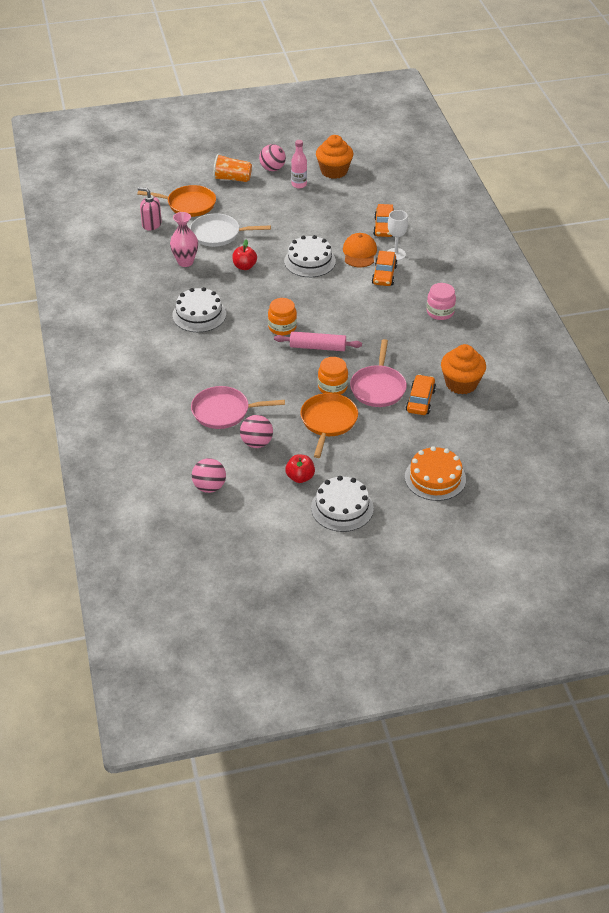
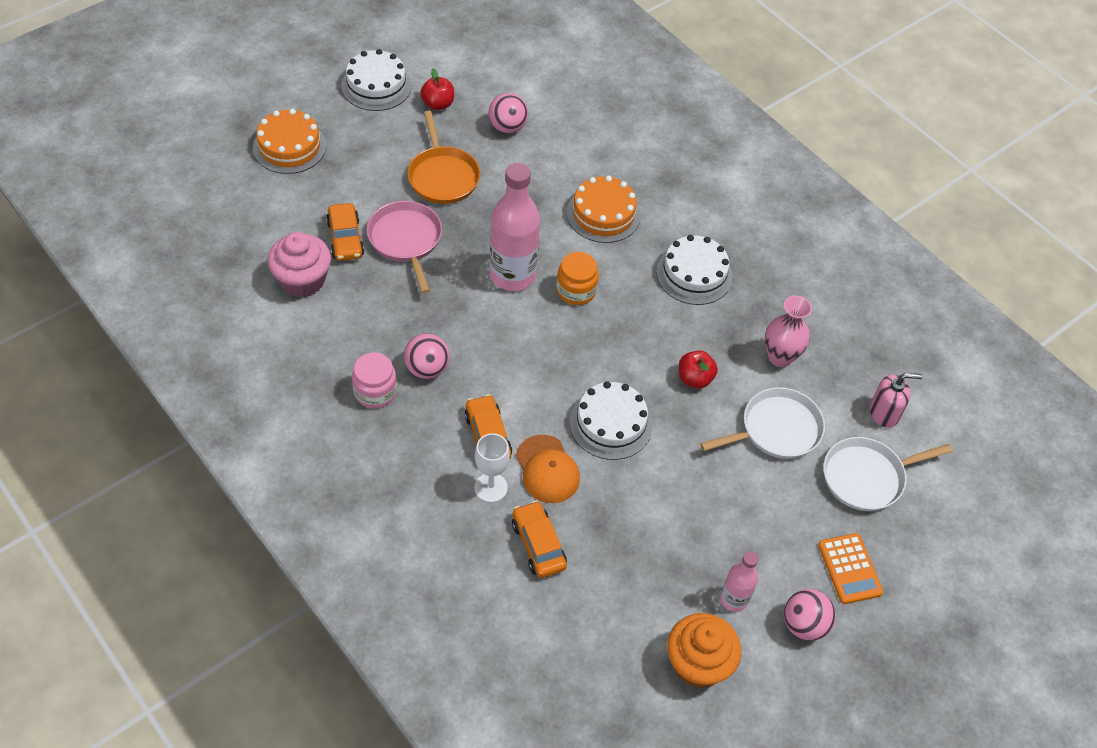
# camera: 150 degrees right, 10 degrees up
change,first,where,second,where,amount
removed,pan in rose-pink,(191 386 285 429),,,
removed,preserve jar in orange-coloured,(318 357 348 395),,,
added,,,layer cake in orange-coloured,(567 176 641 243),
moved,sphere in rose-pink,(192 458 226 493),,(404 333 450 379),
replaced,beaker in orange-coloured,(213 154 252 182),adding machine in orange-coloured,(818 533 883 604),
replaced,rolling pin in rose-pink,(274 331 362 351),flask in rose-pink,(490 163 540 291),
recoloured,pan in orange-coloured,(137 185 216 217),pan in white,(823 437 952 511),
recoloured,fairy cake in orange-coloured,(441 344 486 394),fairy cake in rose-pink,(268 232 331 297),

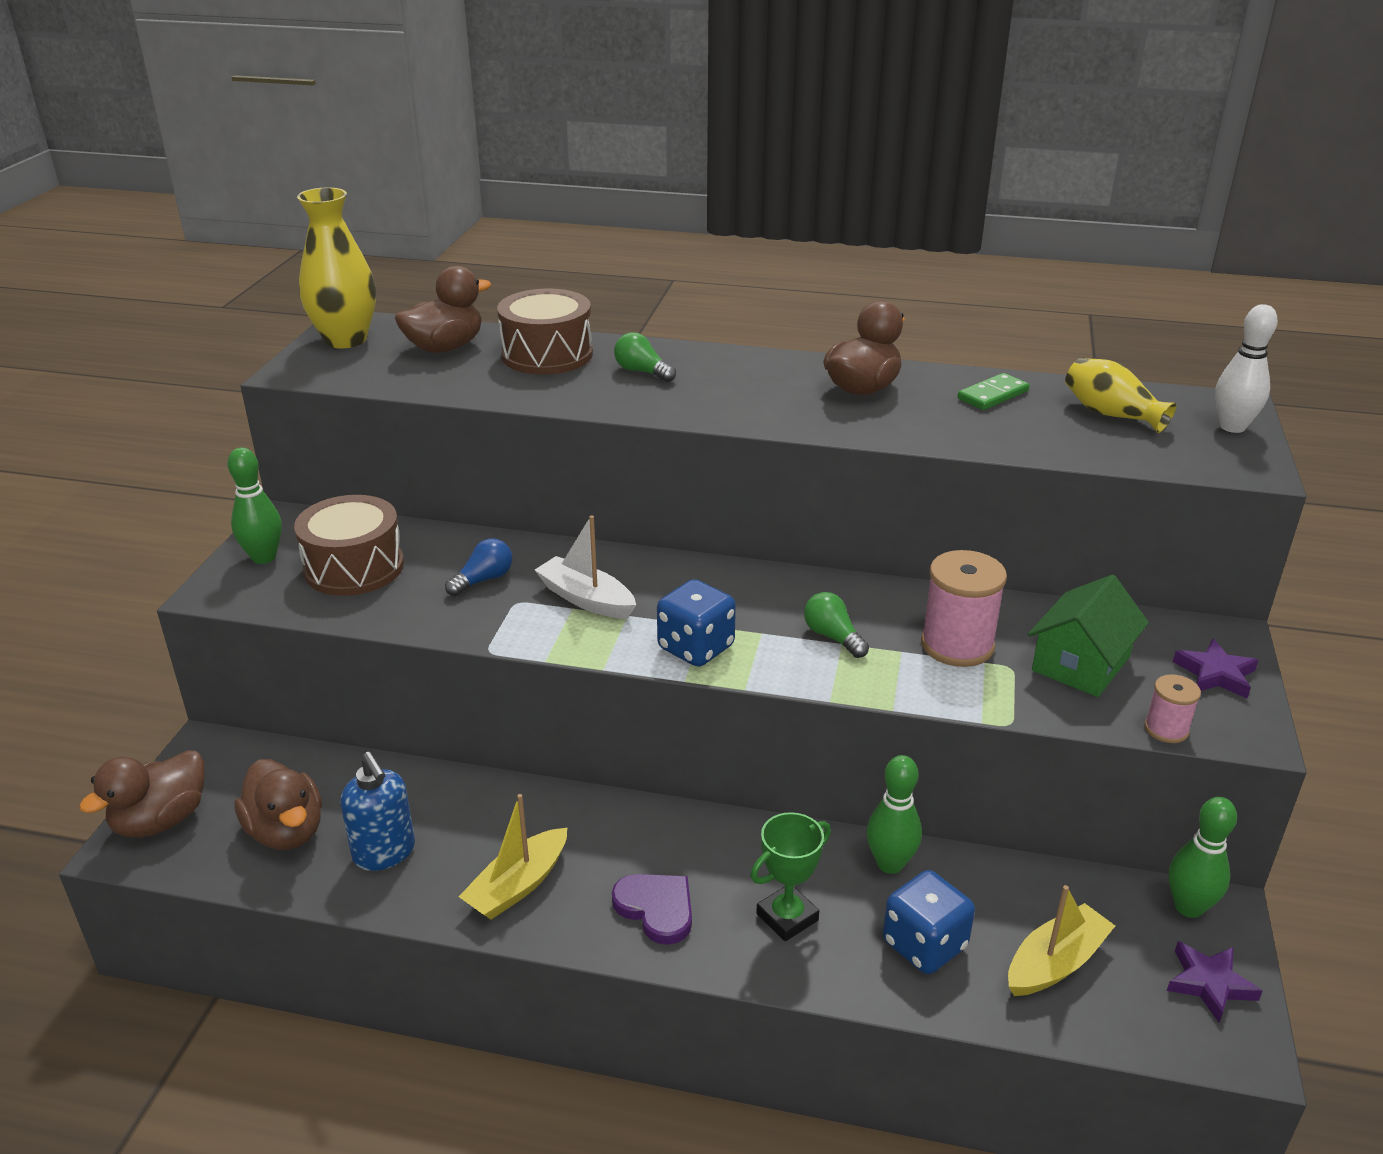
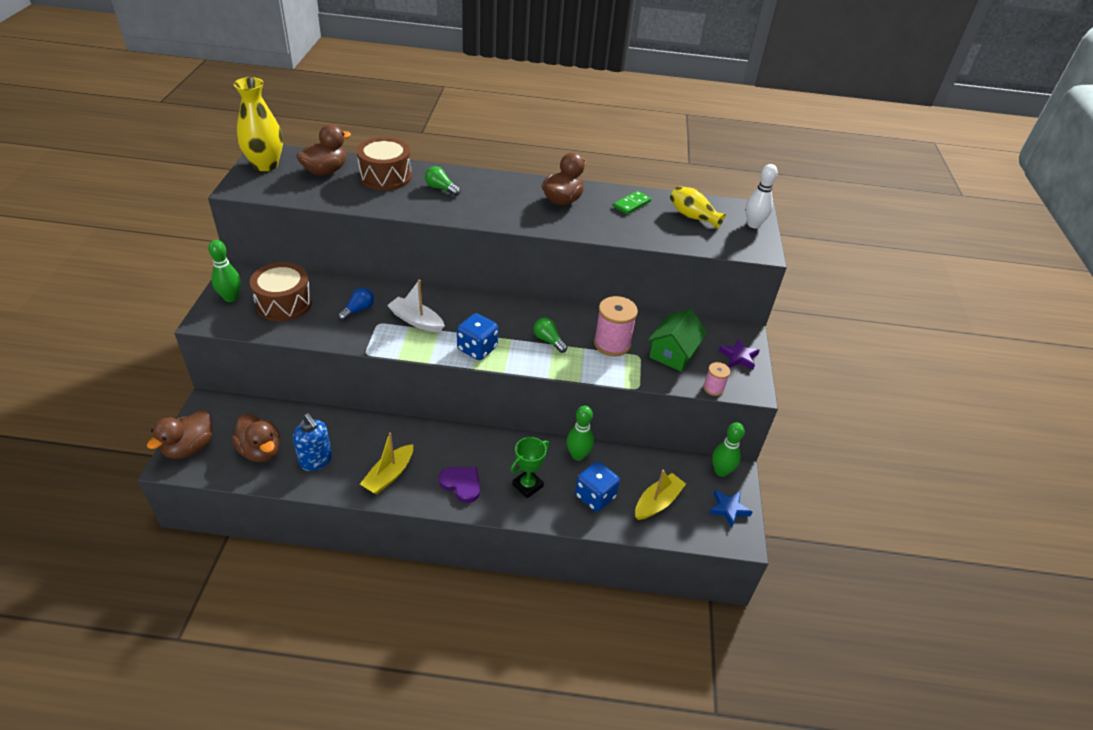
# camera: 10 degrees left, 10 degrees up
change,first,where,second,where,amount
recoloured,five-pointed star in royal purple,(1167 941 1263 1022),five-pointed star in cobalt,(709 490 752 527),

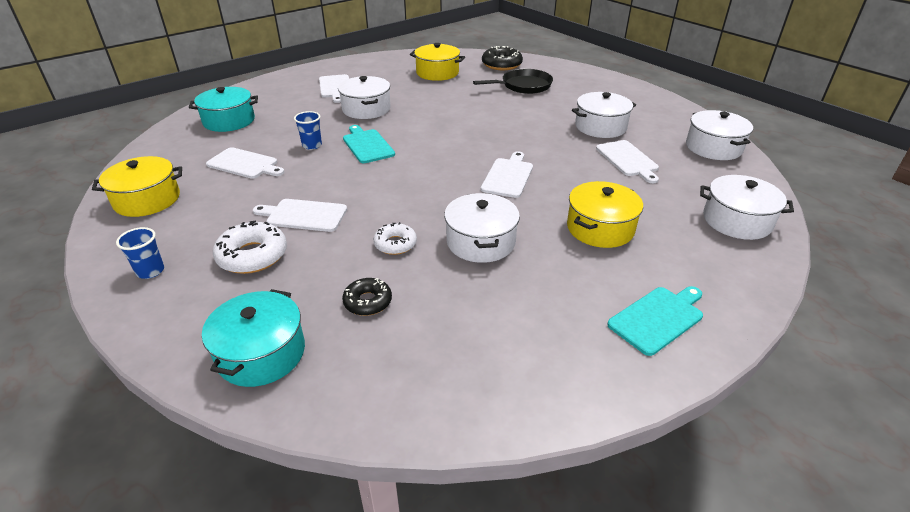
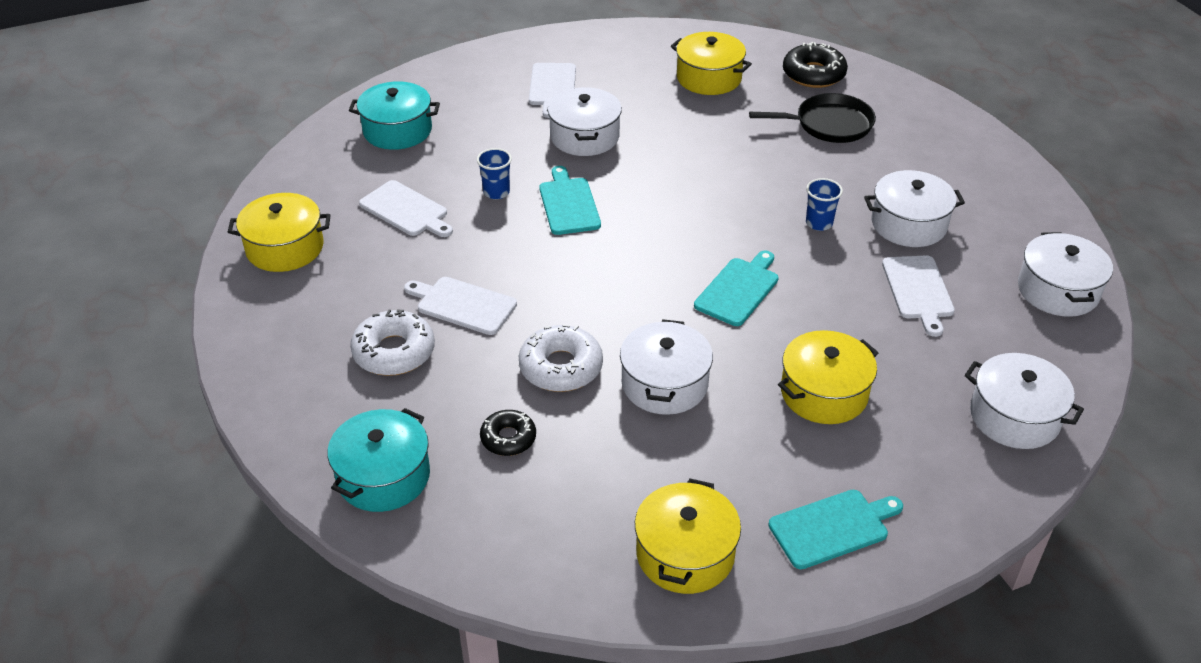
# camera: 15 degrees right, 5 degrees up
change,first,where,second,where,amount
added,,,stockpot in golden,(635 478 741 594),
moved,beaker in cobalt,(116 227 164 279),,(806 178 843 231),
recoloured,chopping board in white,(481 151 533 198),chopping board in teal,(694 251 779 326),
resized,donut in white,(373 222 417 255),,(519 324 603 392),x1.58

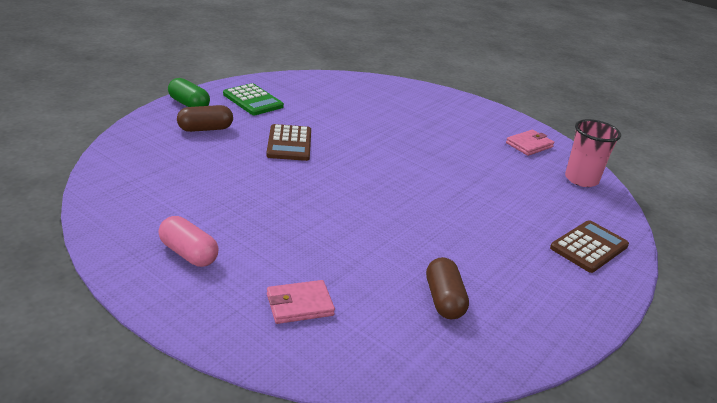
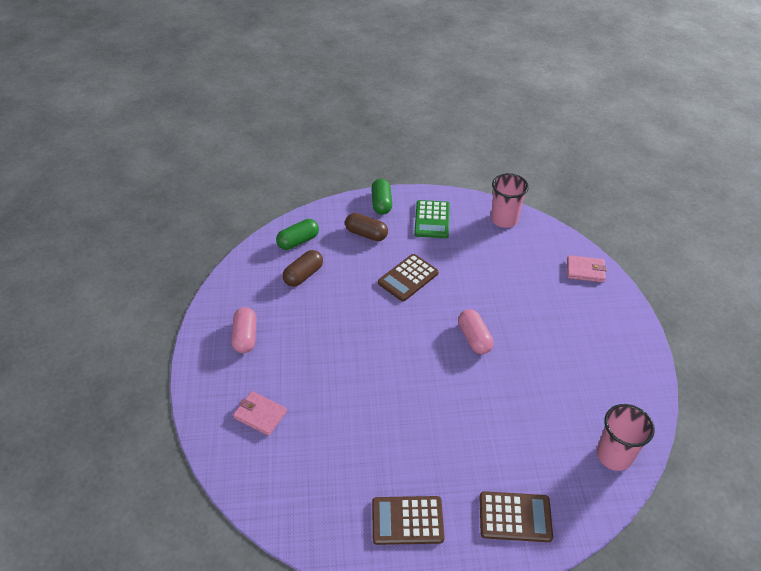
# camera: 50 degrees right, 15 degrees up
change,first,where,second,where,amount
added,,,pill shape in emerald,(276 219 319 250),
added,,,adding machine in russet,(372 496 445 545),
added,,,pill shape in rose-pink,(458 309 494 354),
added,,,beaker in rose-pink,(491 173 529 228),
moved,pill shape in russet,(426 257 469 319),,(283 250 323 287),
moved,wallet in rose-pink,(506 130 554 156),,(567 255 607 283),

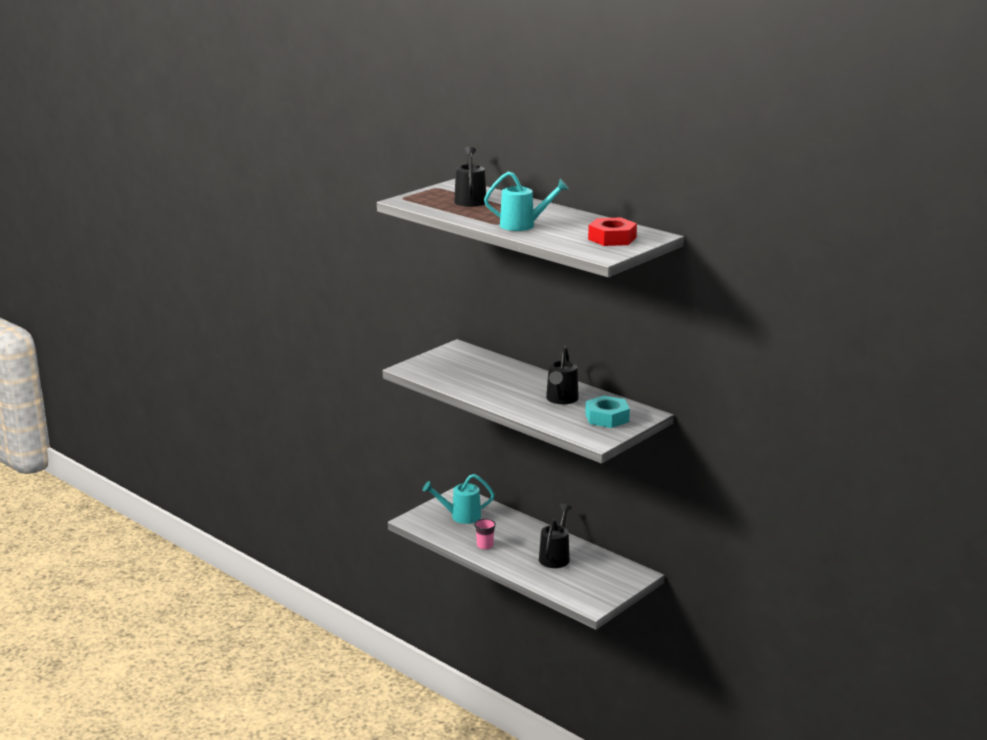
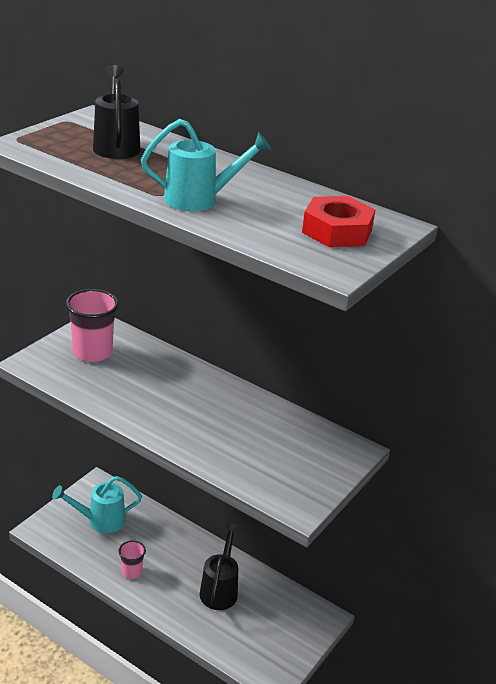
# camera: 10 degrees left, 10 degrees up
change,first,where,second,where,amount
removed,watering can in ebony,(546 346 579 404),,,
removed,hex nut in teal,(585 395 630 428),,,
added,,,beaker in rose-pink,(66 289 119 362),

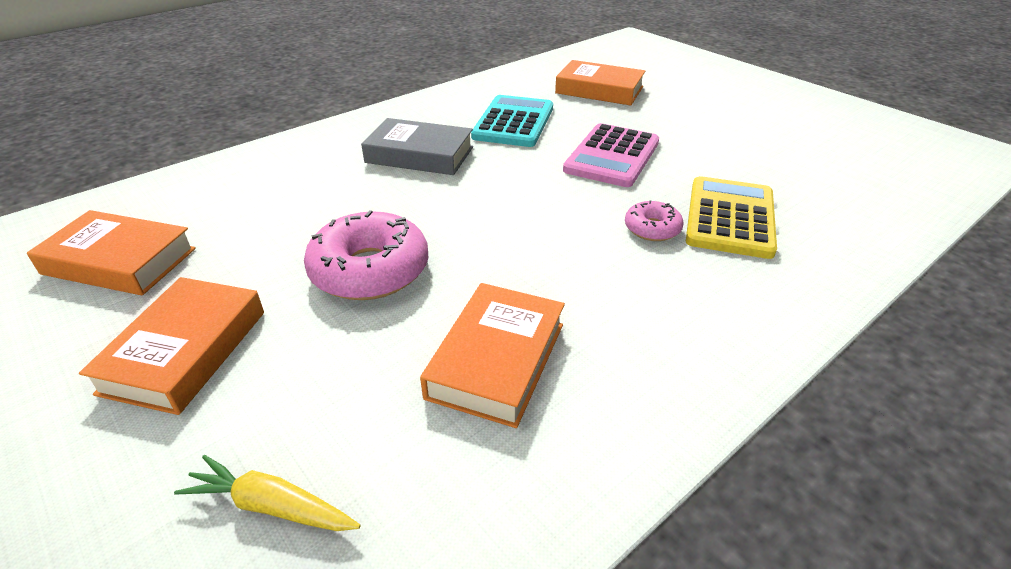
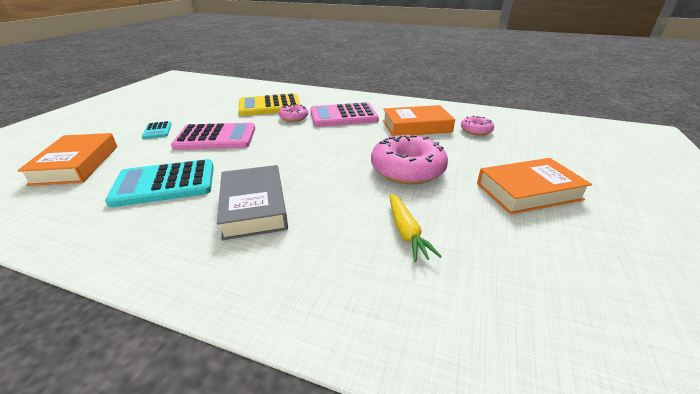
# camera: 120 degrees left, 5 degrees down
change,first,where,second,where,amount
removed,hardcover in orange-coloured,(27 210 196 295),,,
added,,,adding machine in teal,(142 121 172 139),
added,,,adding machine in rose-pink,(310 102 379 127),
added,,,donut in rose-pink,(461 116 494 136),
moved,toy carrot in golden,(174 455 361 531),,(390 193 442 262),

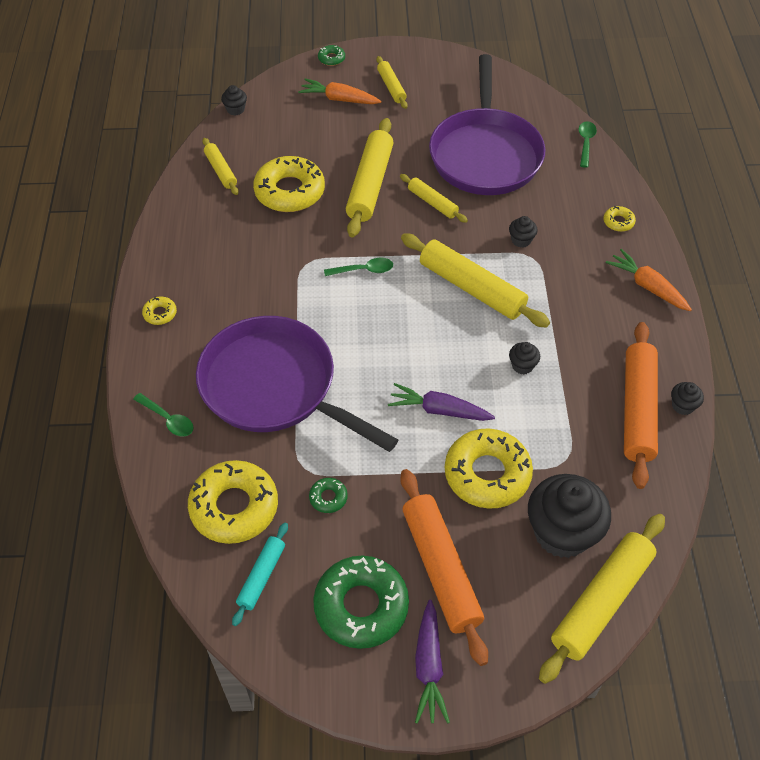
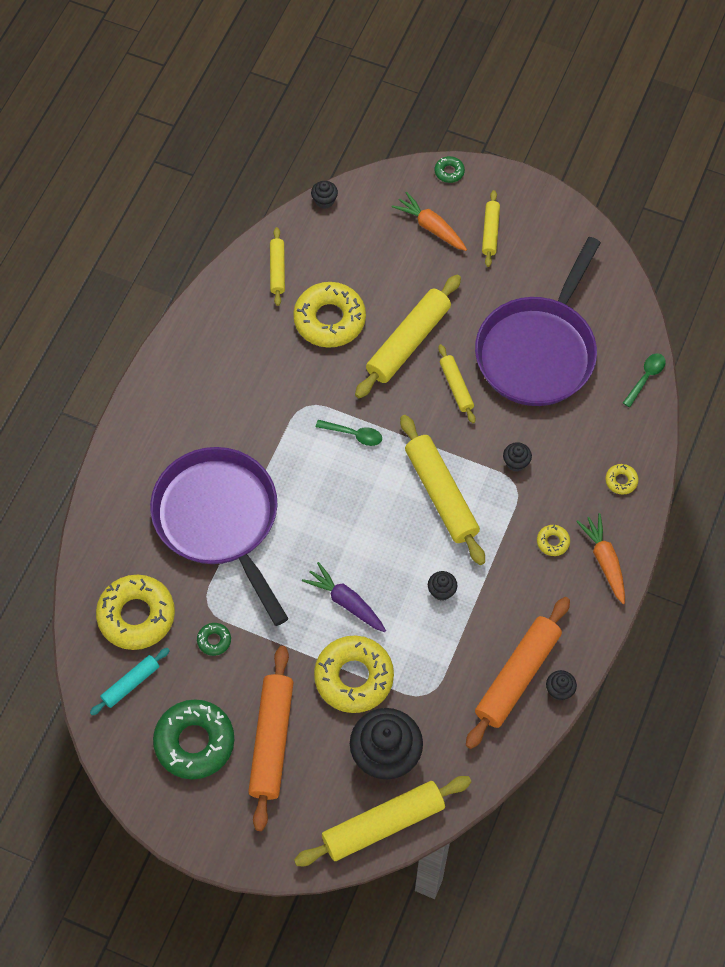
# camera: 25 degrees right, 10 degrees up
change,first,where,second,where,amount
removed,teaspoon in emerald,(133 393 194 436),,,
removed,toy carrot in royal purple,(415 599 450 724),,,
moved,donut in golden,(142 296 177 325),,(537 525 570 556),

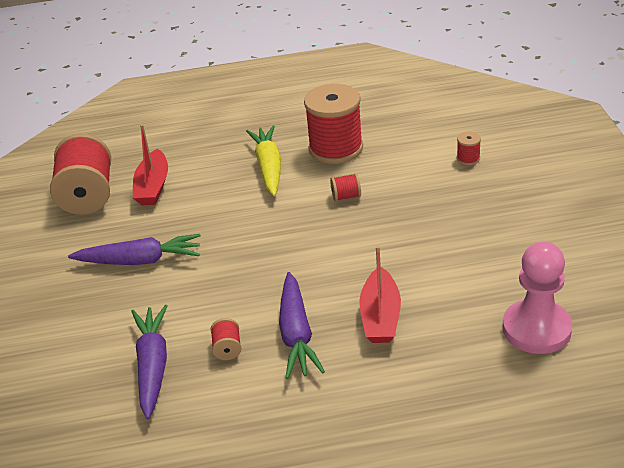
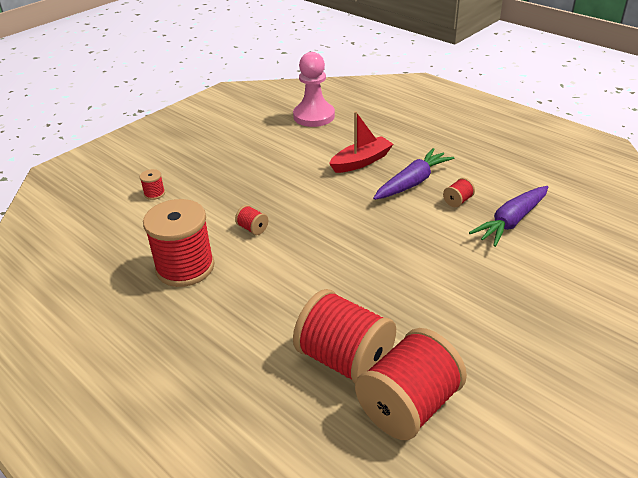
# camera: 130 degrees left, 0 degrees up
change,first,where,second,where,amount
removed,toy carrot in royal purple,(68 234 201 265),,,
removed,toy carrot in golden,(246 126 281 196),,,
replaced,boat in scarlet,(133 124 168 205),reel of thread in scarlet,(293 289 396 383),

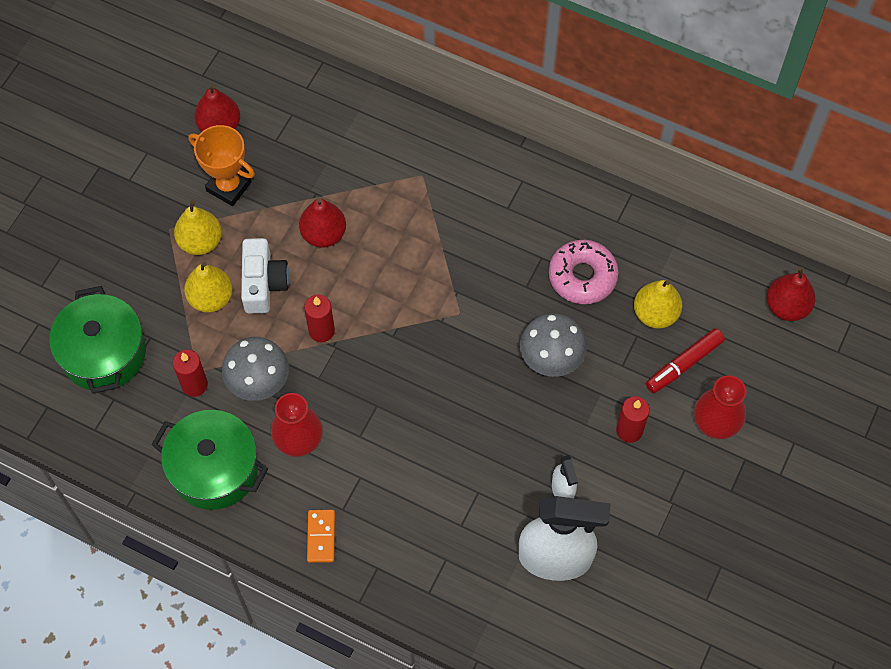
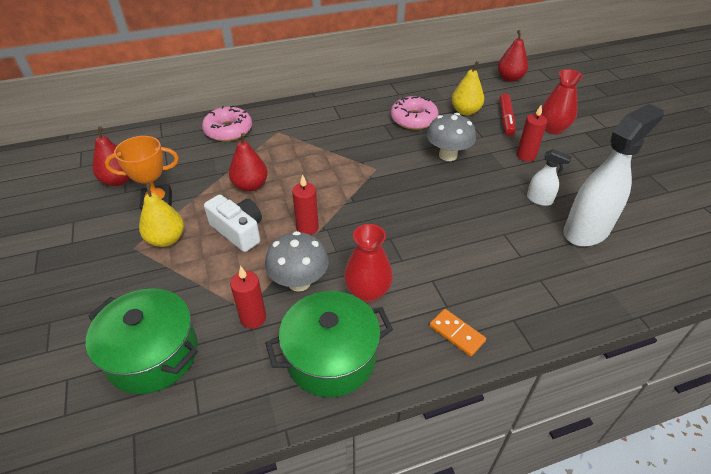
# camera: 45 degrees left, 20 degrees down
change,first,where,second,where,amount
removed,pear in golden,(184 262 233 313),,,
added,,,donut in rose-pink,(202 105 252 141),

